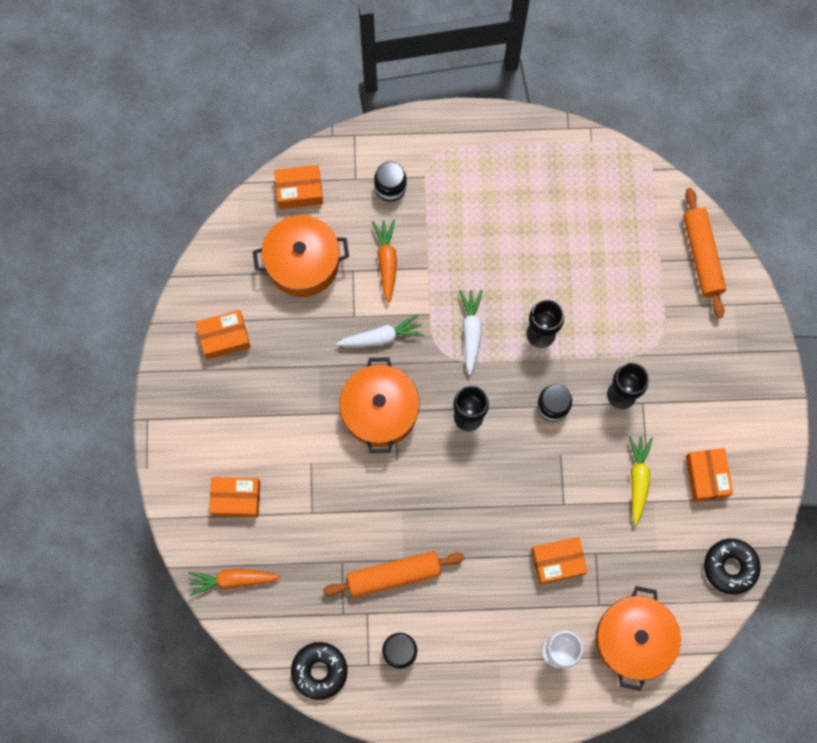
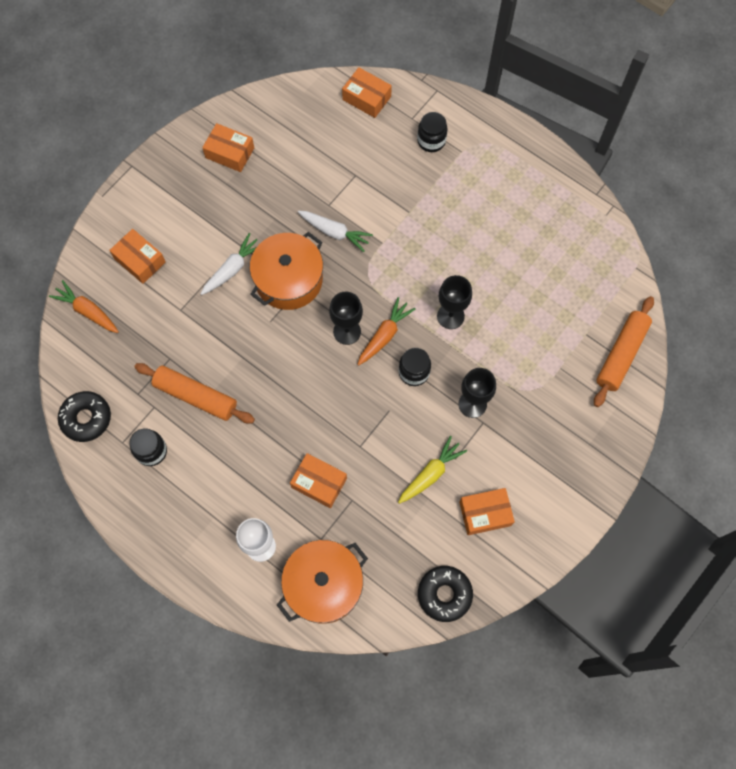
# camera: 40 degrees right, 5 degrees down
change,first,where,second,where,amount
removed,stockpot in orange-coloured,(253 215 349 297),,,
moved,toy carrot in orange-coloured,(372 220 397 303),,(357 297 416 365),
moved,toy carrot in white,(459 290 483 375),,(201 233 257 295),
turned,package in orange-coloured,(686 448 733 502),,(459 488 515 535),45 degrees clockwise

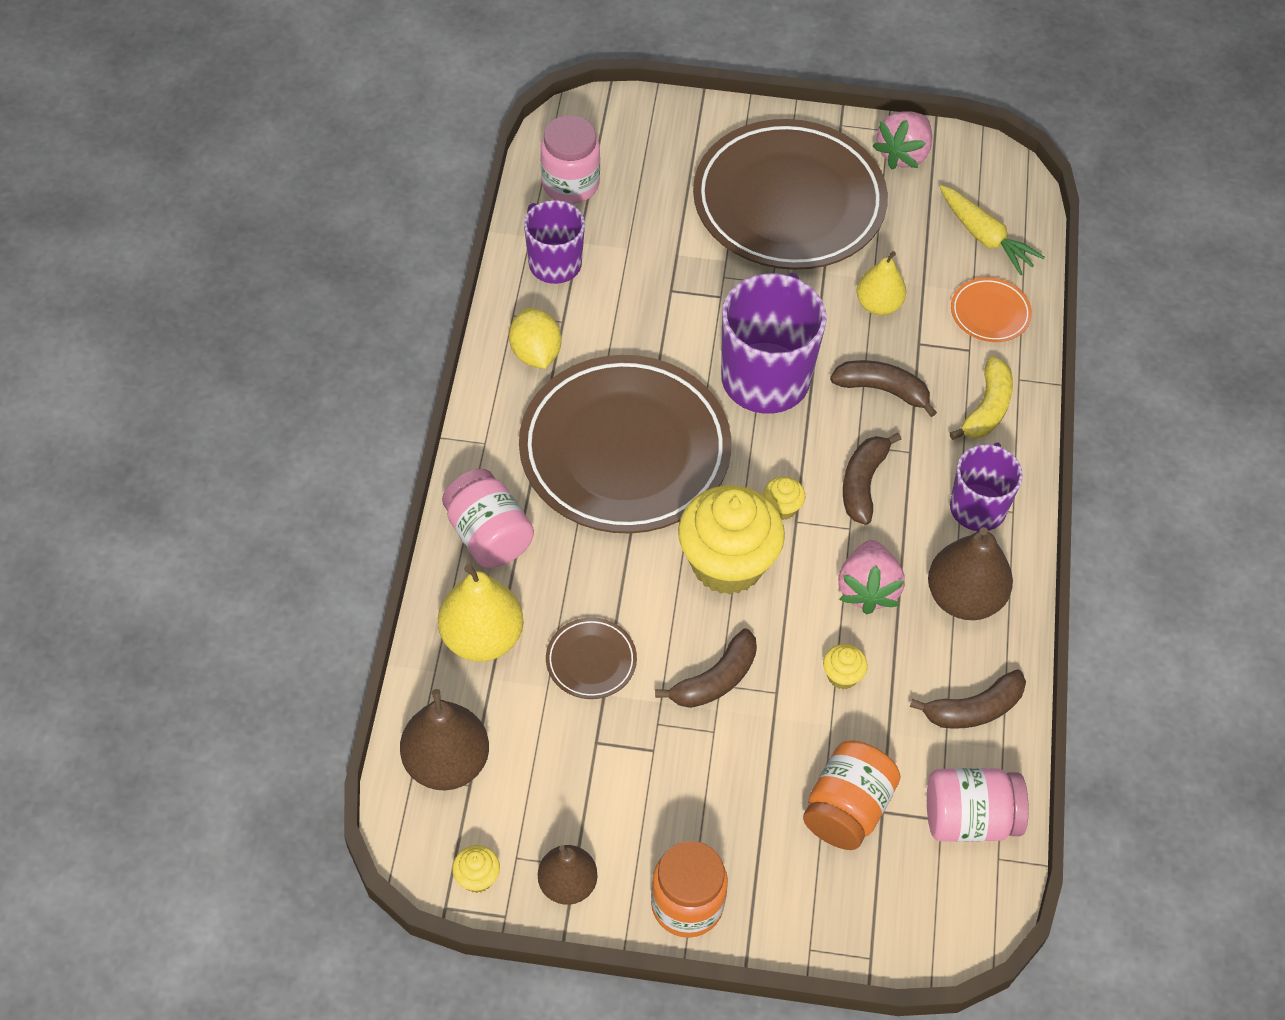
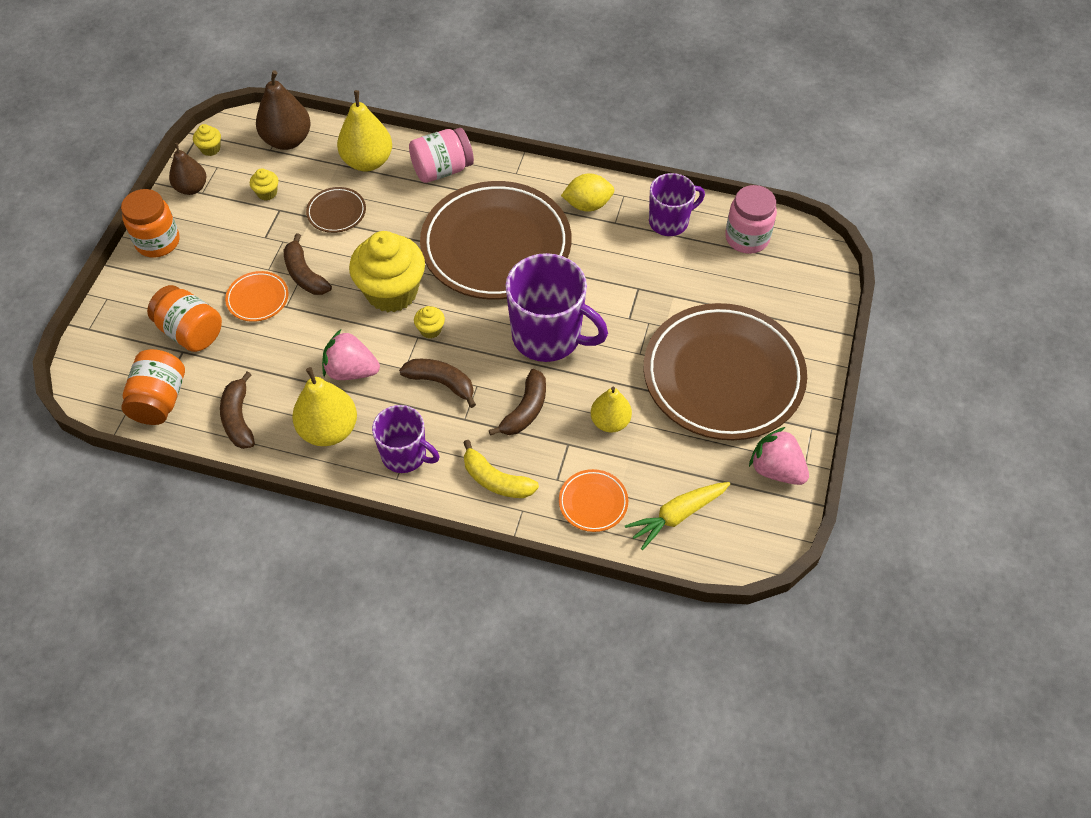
# camera: 100 degrees right, 0 degrees up
change,first,where,second,where,amount
added,,,plate in orange-coloured,(225 271 289 322),
moved,fairy cake in golden,(823 644 868 689),,(250 168 278 201),
recoloured,preserve jar in rose-pink,(927 768 1029 842),preserve jar in orange-coloured,(121 349 185 425),
recoloured,pear in russet,(928 527 1013 620),pear in golden,(292 367 357 446),

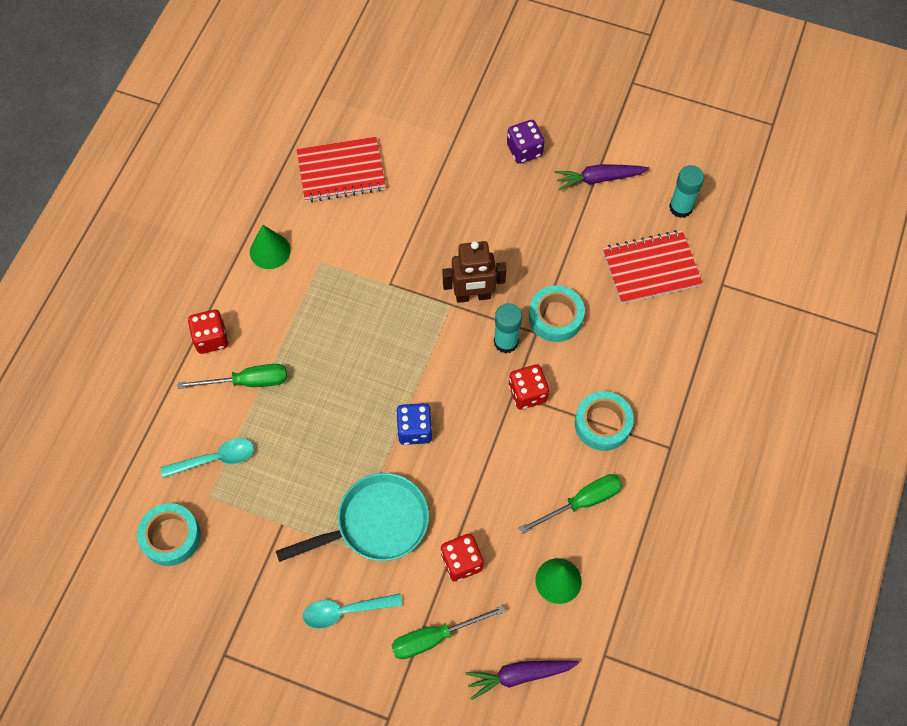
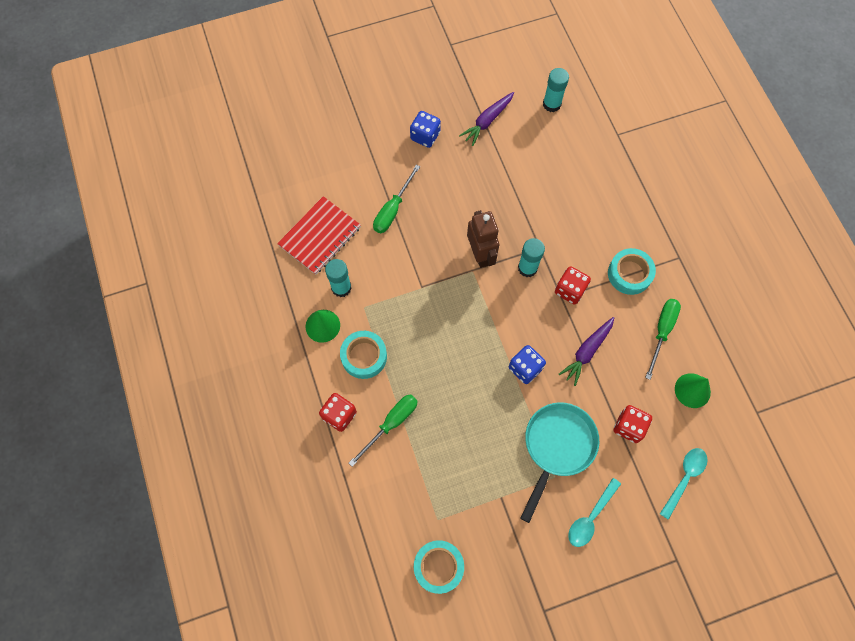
# camera: 40 degrees left, 5 degrees up
change,first,where,second,where,amount
removed,notepad in scarlet,(603 230 703 304),,,
added,,,glue in teal,(325 259 352 297),
moved,teaspoon in teal,(161 438 254 478),,(660 448 708 520),
moved,flat screwdriver in emerald,(391 605 506 659),,(373 165 420 233),
moved,toy carrot in royal purple,(465 660 579 700),,(559 317 614 386),
moved,sticky tape in teal,(529 285 585 342),,(340 331 387 379),
recoloured,dice in royal purple,(507 120 545 164),dice in cobalt,(410 111 441 148),
turned,robot in russet,(443 241 506 303),,(467 210 499 268),60 degrees counterclockwise

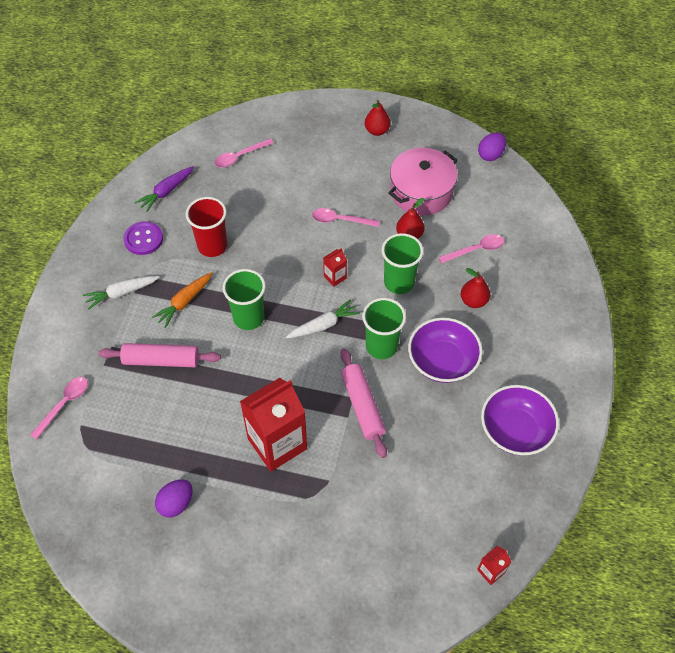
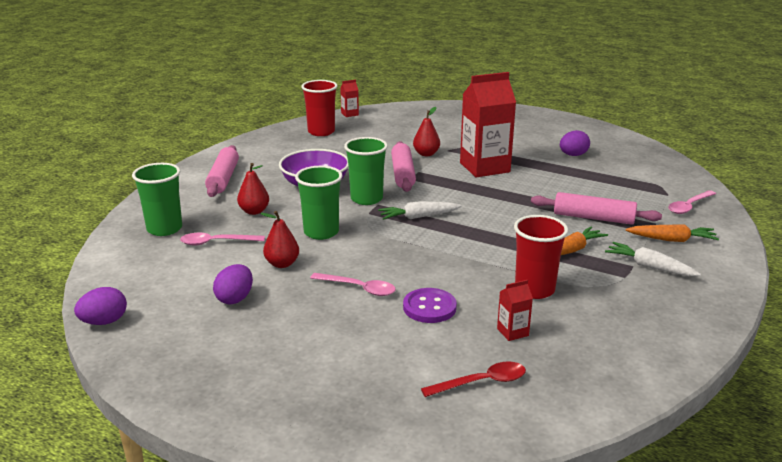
# camera: 165 degrees left, 30 degrees down
change,first,where,second,where,amount
removed,toy carrot in royal purple,(135 166 194 212),,,
removed,deep dish in royal purple,(481 385 559 455),,,
added,,,rolling pin in rose-pink,(205 145 239 197),
added,,,beaker in scarlet,(301 80 338 136),
added,,,toy carrot in orange-coloured,(625 224 719 242),
moved,shirt button in royal purple,(124 221 163 255),,(403 288 457 323),
moved,beaker in emerald,(223 269 266 330),,(132 163 182 236),
moved,milk carton in scarlet,(323 248 347 287),,(497 280 533 341),
moved,pear in scarlet,(365 100 390 136),,(413 107 440 156),
replaced,stockpot in rose-pink,(388 148 458 215),egg in royal purple,(213 264 253 305),
recoloured,teaspoon in rose-pink,(215 139 274 168),teaspoon in scarlet,(421 362 526 397),
turned,toy carrot in white,(83 276 160 310),,(605 242 701 276),135 degrees counterclockwise

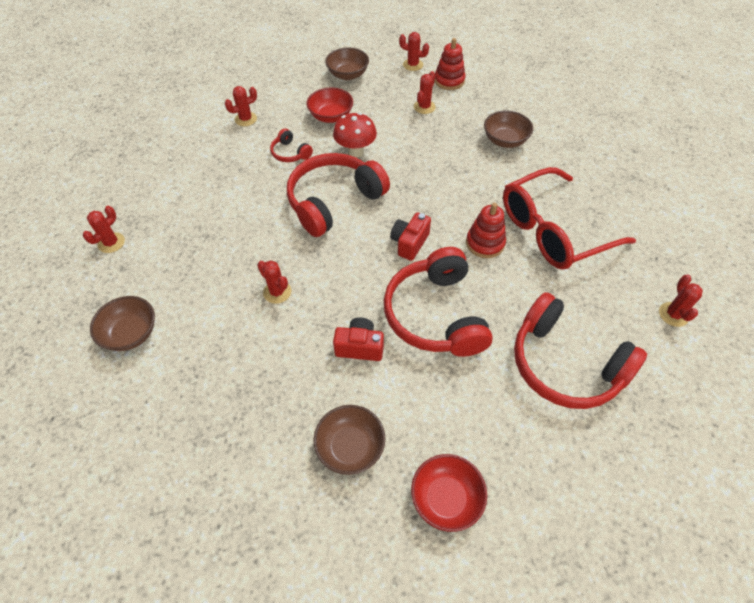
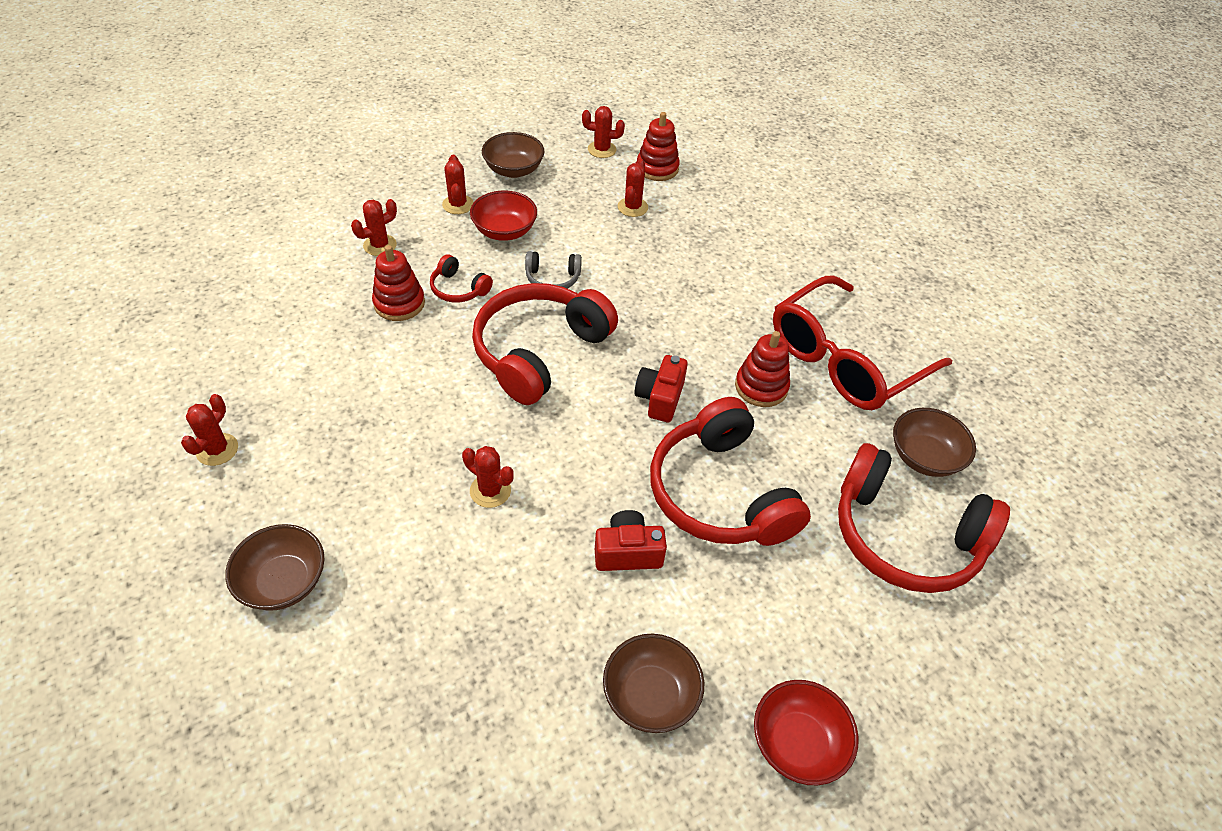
# camera: 15 degrees left, 5 degrees down
change,first,where,second,where,amount
added,,,stacking rings in scarlet,(372 245 425 321),
moved,deep dish in russet,(484 111 533 148),,(893 408 976 477),
moved,prickly plant in scarlet,(659 275 703 327),,(442 155 474 214),
replaced,fungus in scarlet,(333 112 377 158),headphones in gray,(525 251 582 289),

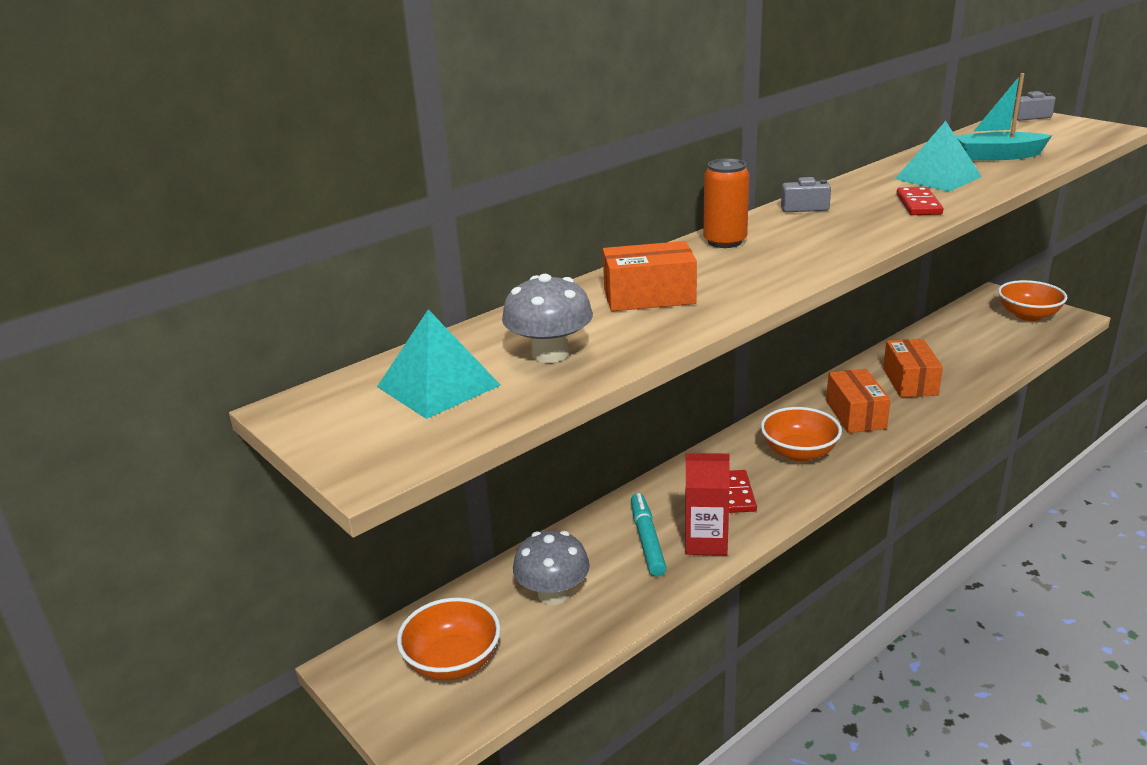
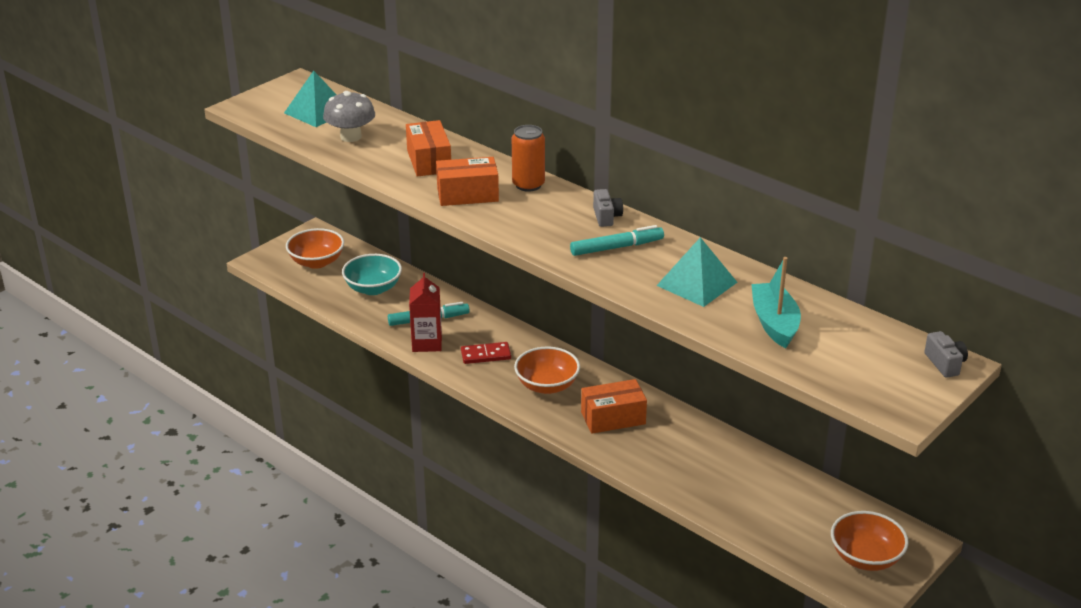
# camera: 80 degrees right, 5 degrees up
change,first,where,second,where,amount
removed,domino tile in scarlet,(896 187 944 215),,,
added,,,marker in teal,(570 225 664 256),
moved,package in orange-coloured,(883 339 943 397),,(436 157 499 206),
replaced,fungus in gray,(513 531 590 605),deep dish in teal,(342 254 402 295),

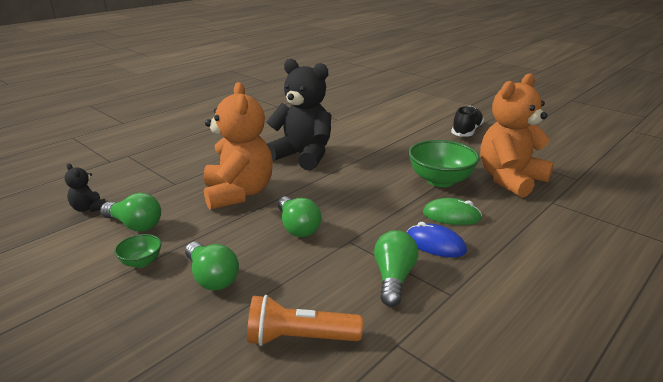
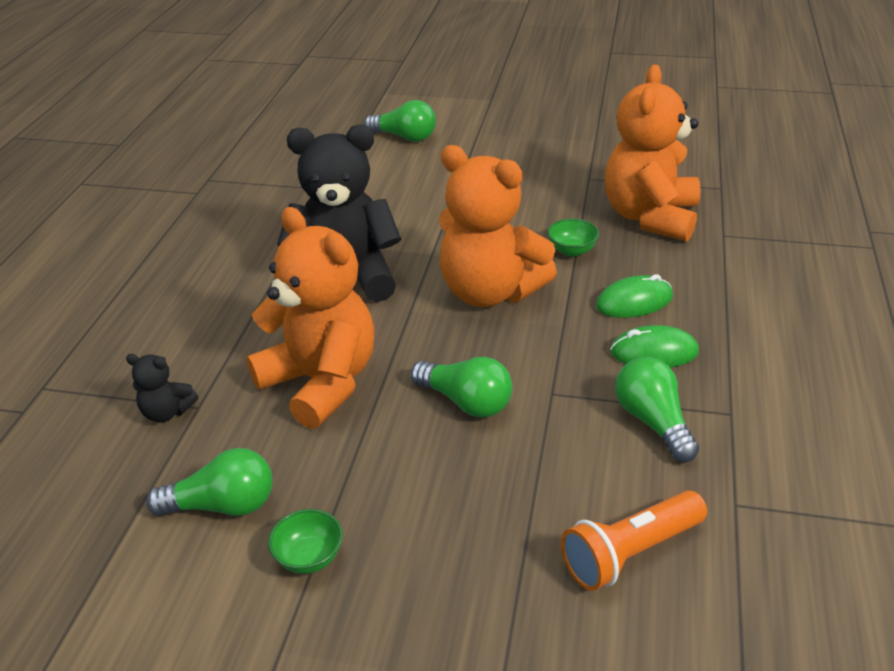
# camera: 30 degrees left, 10 degrees up
change,first,where,second,where,amount
removed,sneaker in ebony,(451 106 484 137),,,
added,,,teddy bear in orange-coloured,(439 145 557 307),
moved,teddy bear in ebony,(64 163 106 212),,(126 354 198 422),
moved,lightbulb in emerald,(185 241 239 290),,(364 100 436 142),
recoloured,computer mouse in cobalt,(407 222 467 257),computer mouse in emerald,(610 325 699 368),
resized,deep dish in emerald,(408 140 480 187),,(547 218 599 257),x0.50

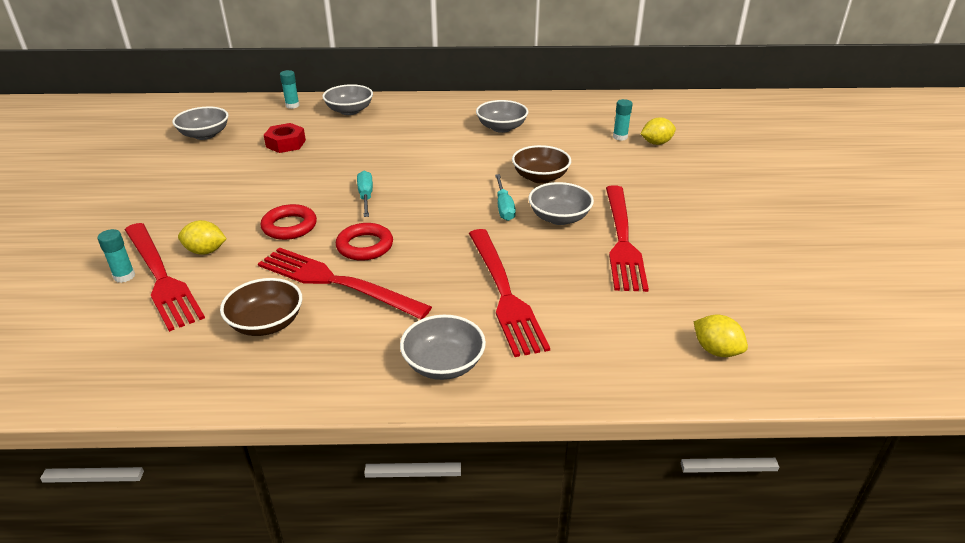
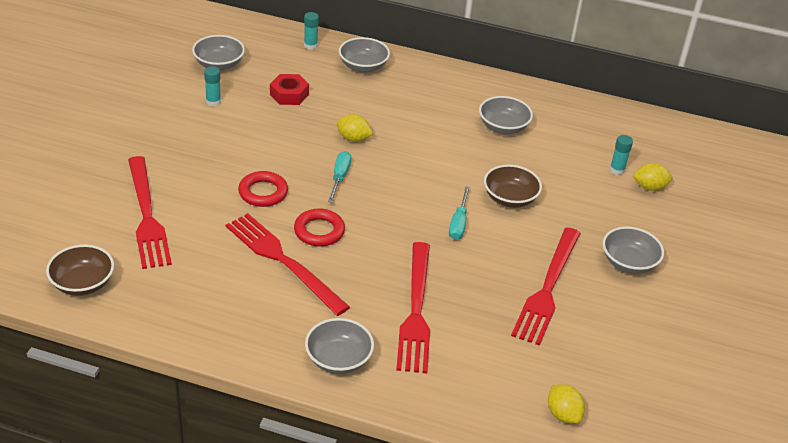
# camera: 15 degrees right, 5 degrees up
change,first,where,second,where,amount
moved,glue in teal,(97 229 135 283),,(204 66 221 106),
moved,toy lemon in golden,(178 220 227 255),,(337 114 373 142),
moved,deep dish in russet,(220 278 302 336),,(46 245 114 296),
moved,deep dish in gray,(528 182 594 225),,(603 227 664 274),

